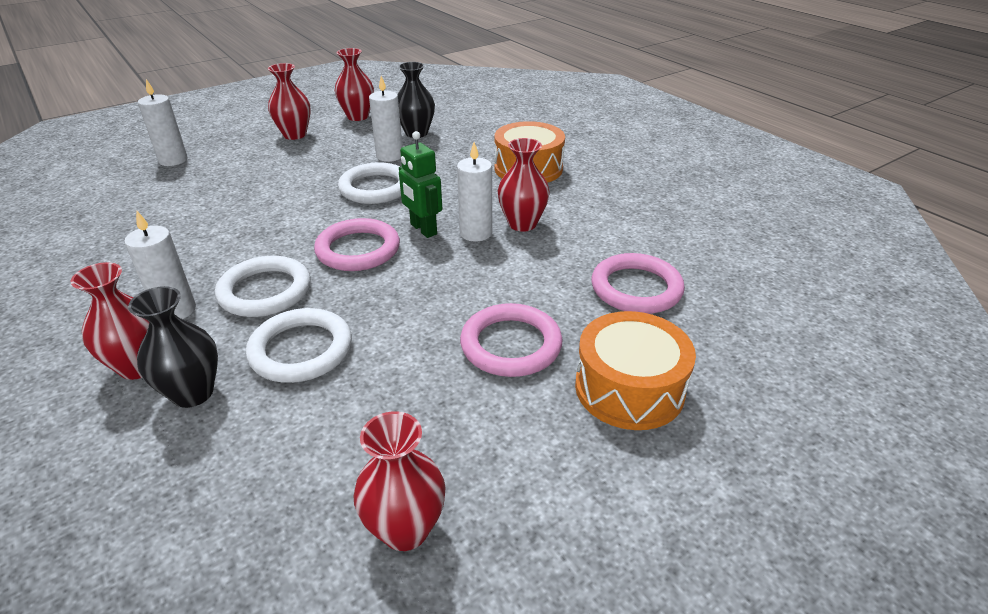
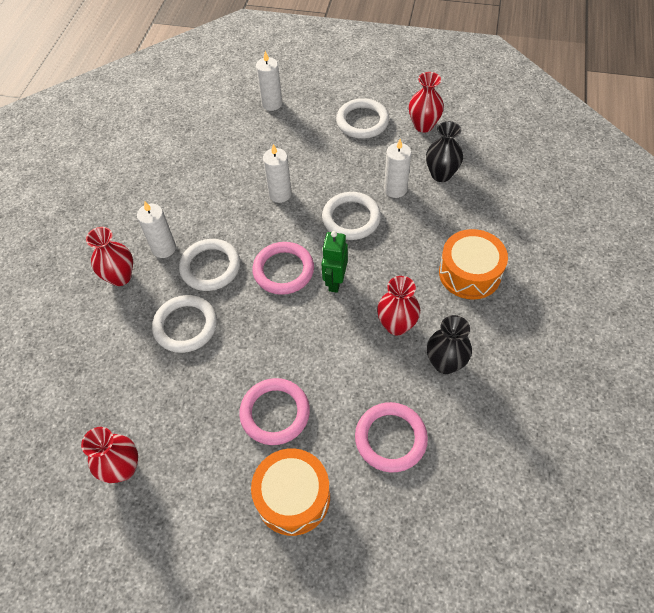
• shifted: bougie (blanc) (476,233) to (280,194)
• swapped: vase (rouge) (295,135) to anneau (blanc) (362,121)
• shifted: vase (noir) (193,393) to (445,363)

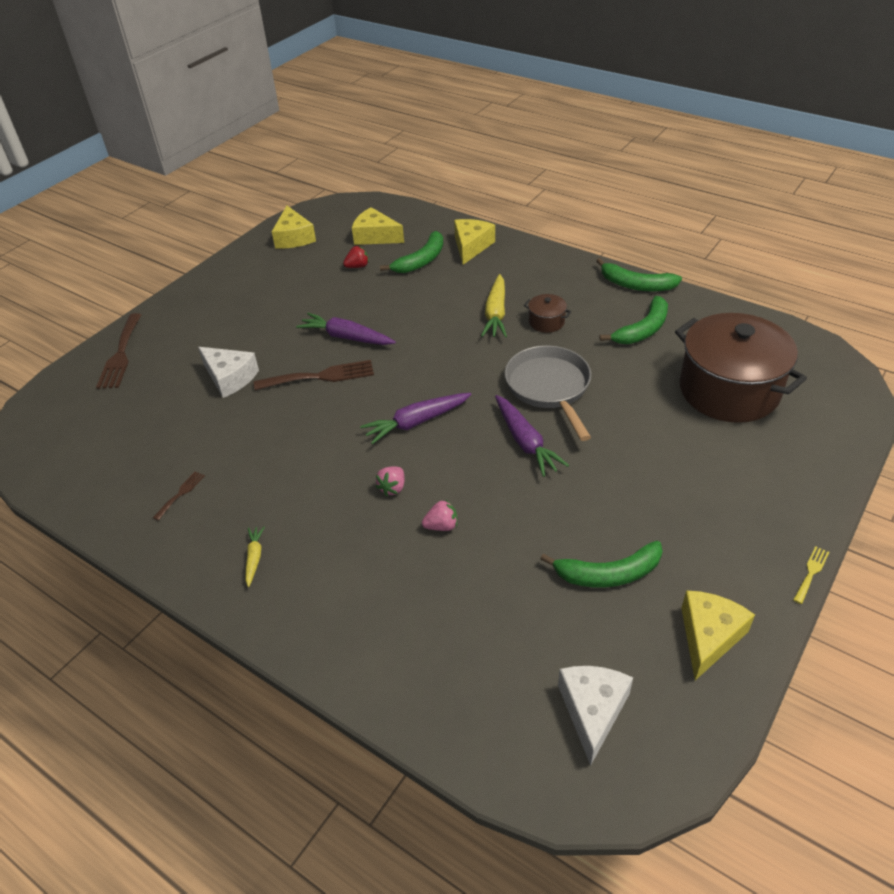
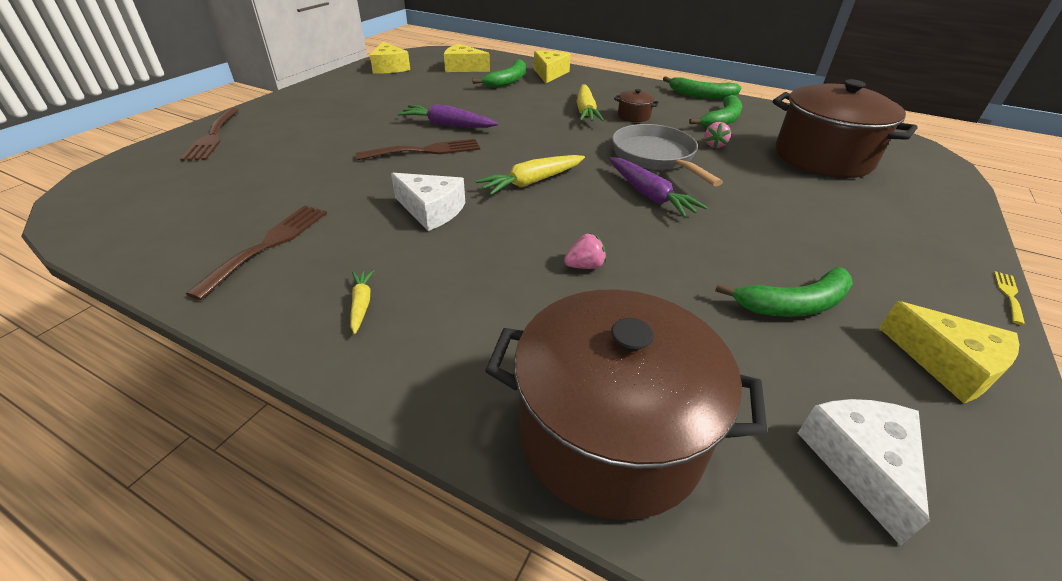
• scaled: fourchette (marron) (181,493) = (269,244) x2.00
• shifted: fromage (blanc) (230,378) to (431,210)
• repainted: carotte (violet) (416,422) to carotte (jaune) (532,182)
• new: marmite (marron) (610,433)
• shifted: fraise (rose) (392,488) to (714,145)
• rotated: fromage (jaune) (708,637) = (947,364) 120 degrees clockwise
• gone: fraise (rouge) (357,266)

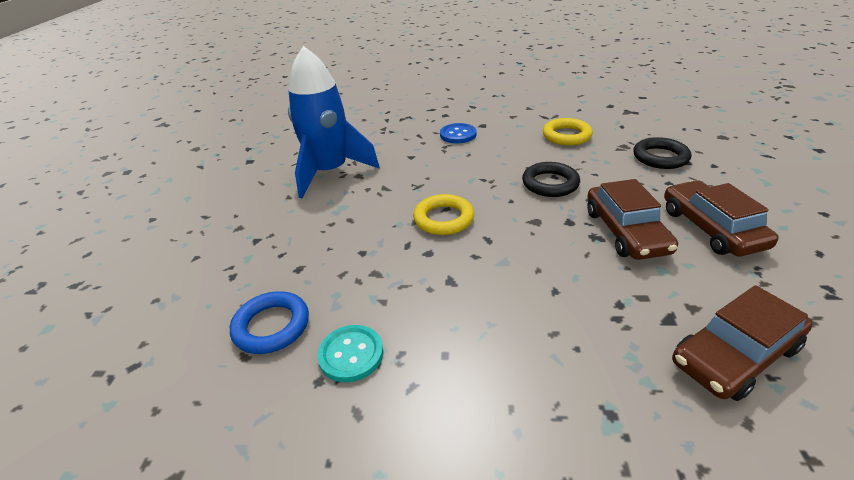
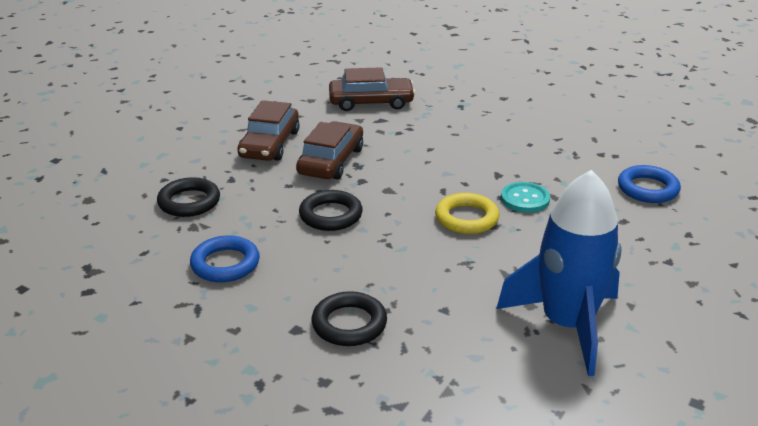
• repainted: anneau (jaune) (566,136) to anneau (bleu) (225,264)
• swapped: bouton (bleu) (458,135) to anneau (noir) (349,324)
• shifted: bouton (turquoise) (351,354) to (525,199)

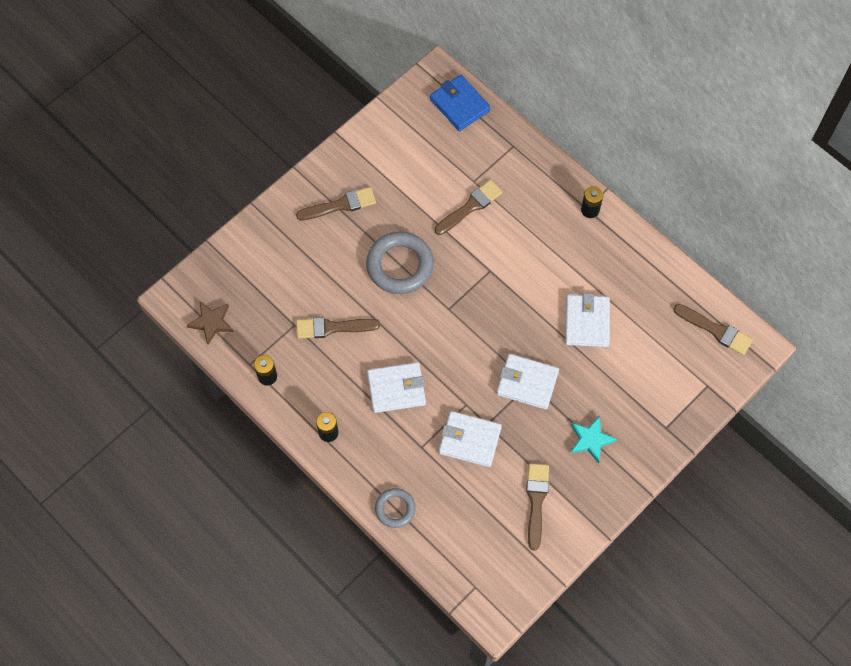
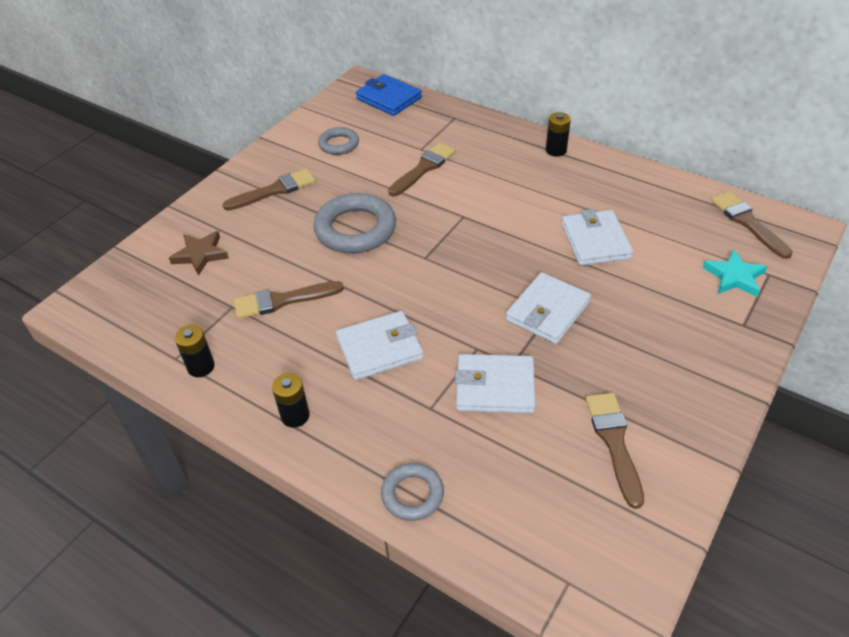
• shifted: étoile (marron) (211,322) to (200,255)
• new: anneau (gris) (339,144)
• rotated: portefeuille (blanc) (527,383) = (547,311) 60 degrees counterclockwise
• shifted: étoile (turquoise) (591,440) to (734,277)
• rotated: pinceau (marron) (715,330) = (747,223) 135 degrees counterclockwise

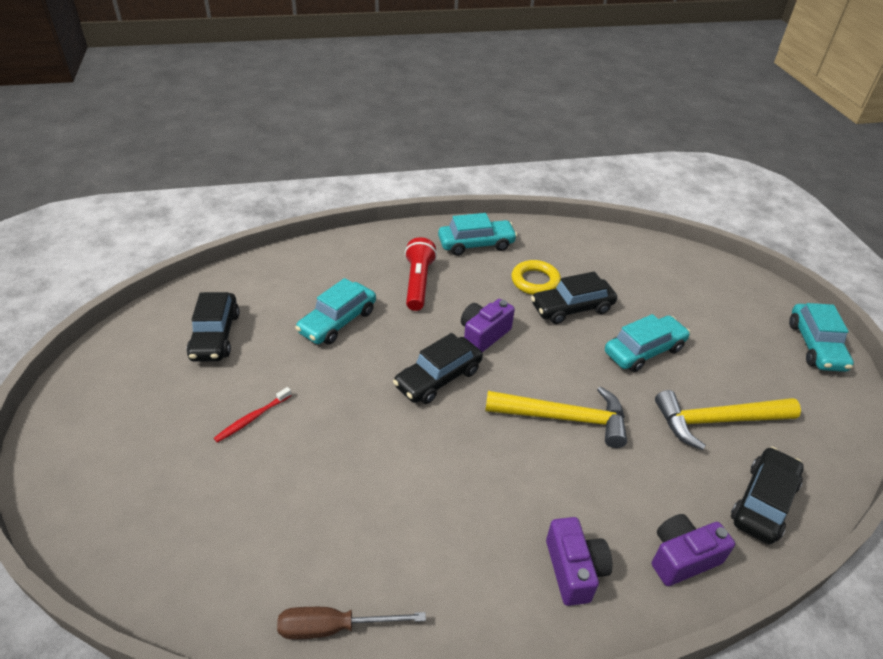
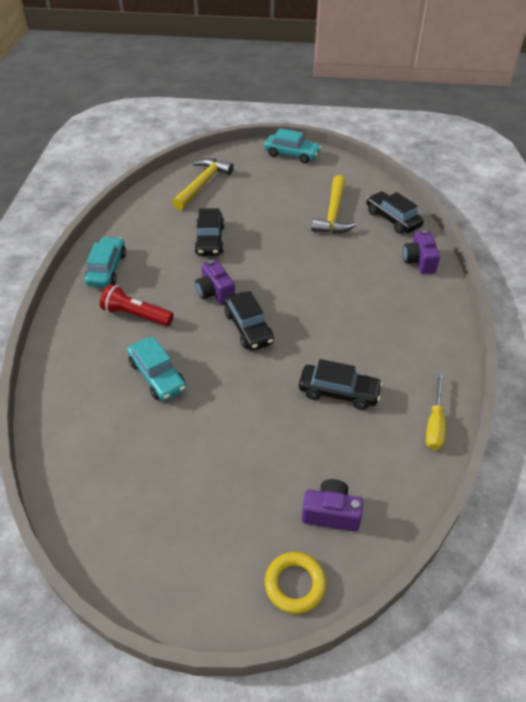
• shifted: marteau (jaune) (564,418) to (202,184)
• shifted: anneau (jaune) (535,281) to (295,584)
• shifted: voiture (noir) (215,336) to (338,392)
• shifted: appareil photo (violet) (574,570) to (331,513)
• repainted: tournevis (marron) (334,627) to tournevis (jaune) (434,423)
• gone: brosse à dents (rouge) (252,418)
• gone: voiture (turquoise) (644,351)

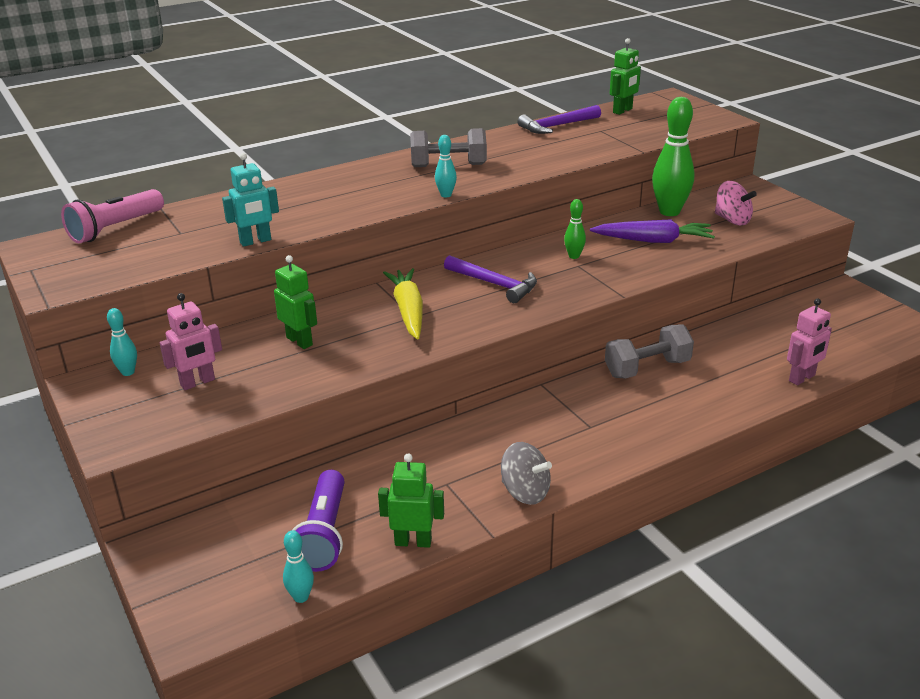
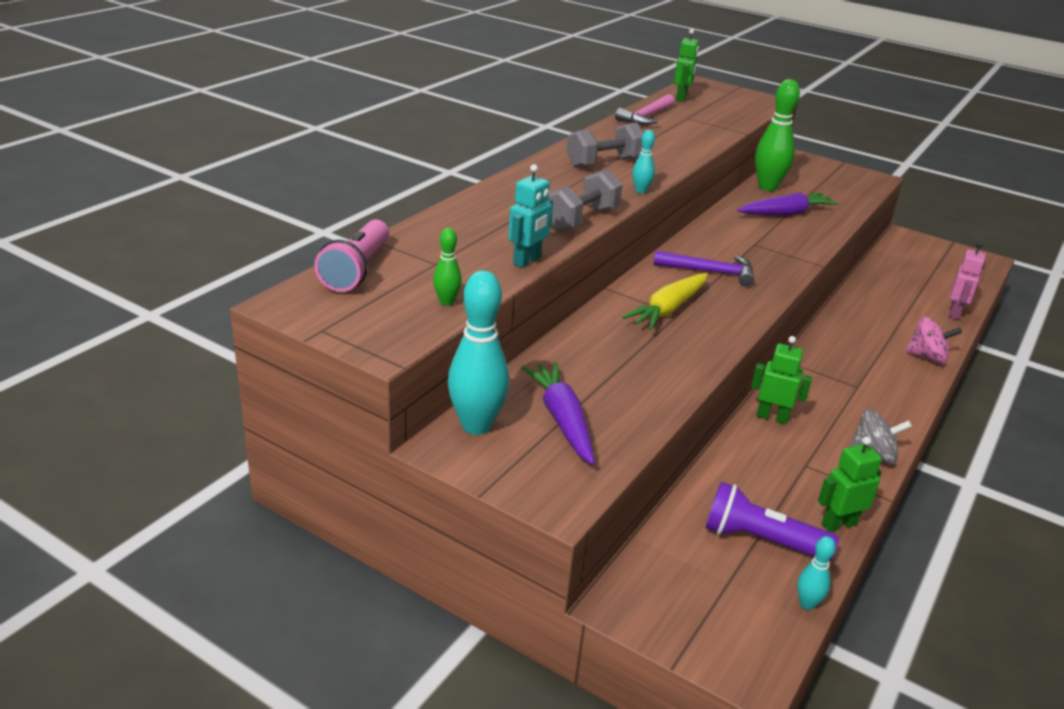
• shifted: quille (vert) (574,256) to (446,302)
• scaled: quille (turquoise) (128,372) = (476,425) x2.06
• swapped: robot (rose) (198,382) to carotte (violet) (562,419)
• shifted: haltère (gris) (647,368) to (581,219)
• repainted: marteau (violet) (557,126) to marteau (rose) (646,117)
• rotated: carotte (jaune) (408,311) = (668,309) 105 degrees counterclockwise
• rotated: lampe de poche (violet) (324,534) = (760,540) 135 degrees clockwise
• shifted: robot (vert) (300,341) to (772,417)
• shifted: toupie (rose) (732,220) to (927,357)

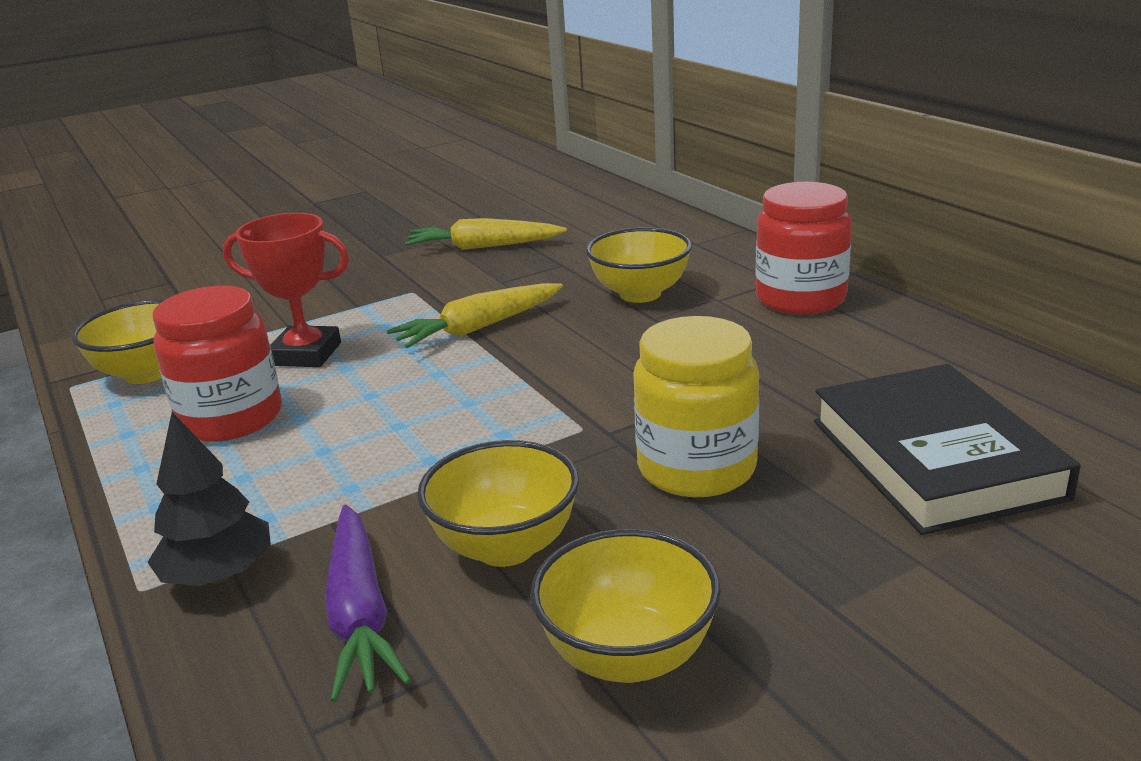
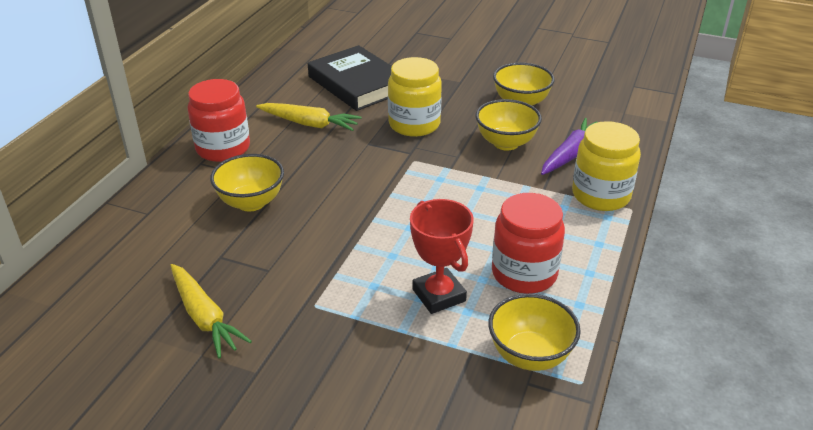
• shifted: carotte (jaune) (479,328) to (309,124)
• rotated: livre (noir) (935,458) = (357,84) 75 degrees counterclockwise
• swapped: arbre (noir) (219,575) to bocal (jaune) (601,195)

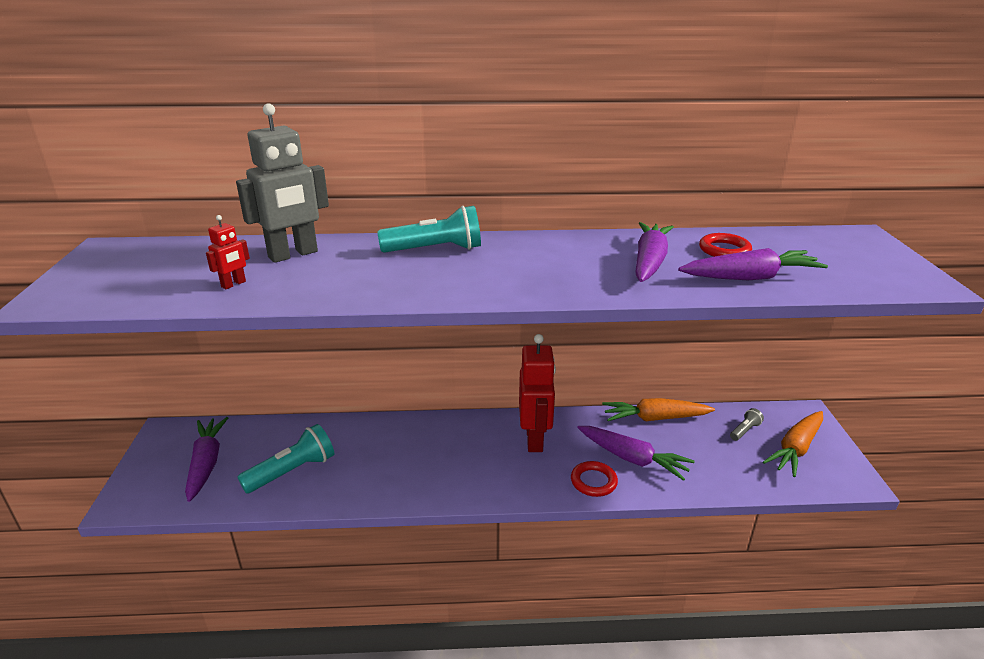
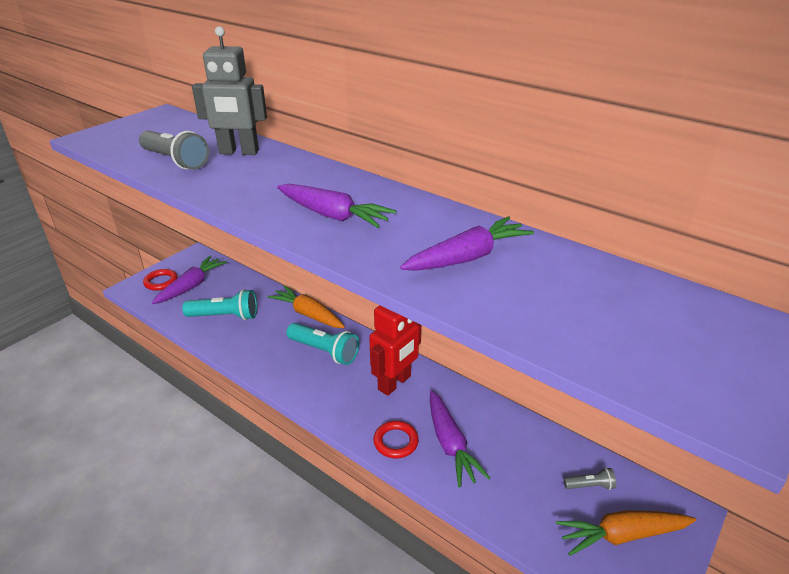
• swapped: robot (rouge) (234,284) to lampe de poche (gris) (175,161)
• shifted: anneau (rouge) (724,250) to (161,282)
• shifted: carotte (orange) (654,418) to (308,314)
• shifted: carotte (violet) (750,277) to (333,215)
• shifted: lampe de poche (turquoise) (435,249) to (324,351)

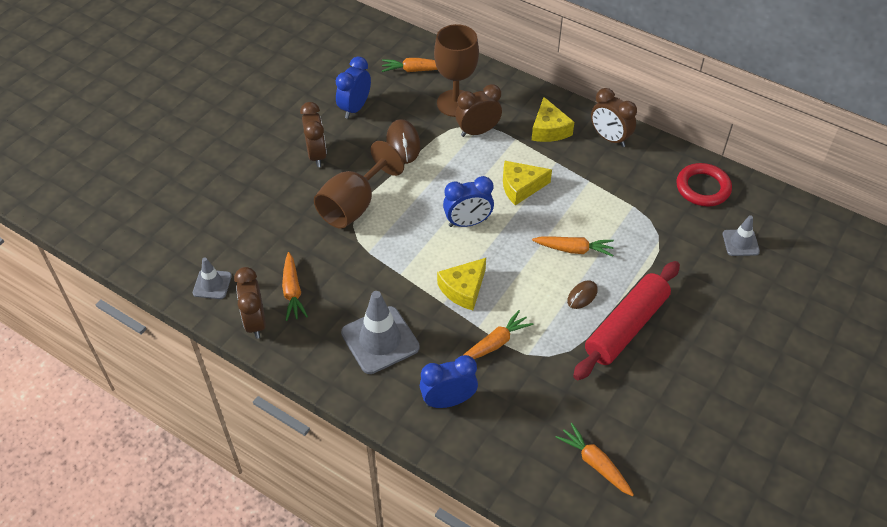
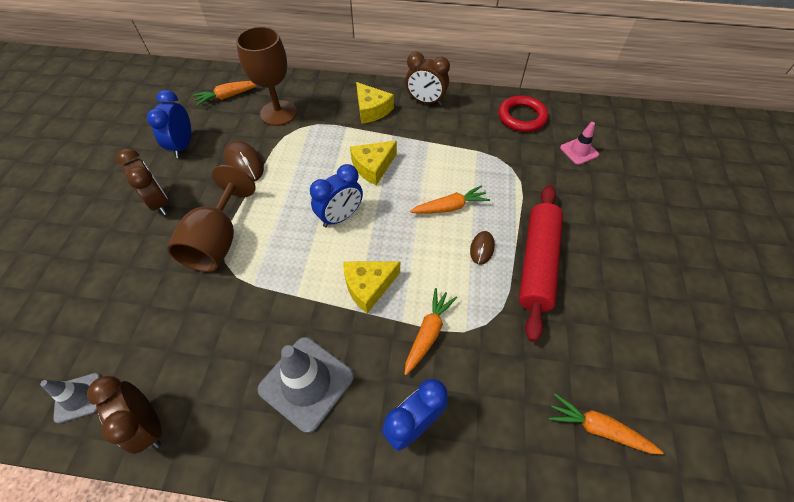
• rotated: fromage (jaune) (463,289) = (368,287) 45 degrees clockwise
• repainted: cône de chantier (gris) (740,243) to cône de chantier (rose) (579,151)
• gone: carotte (orange) (292,291)
• gone: réveil (marron) (477,131)

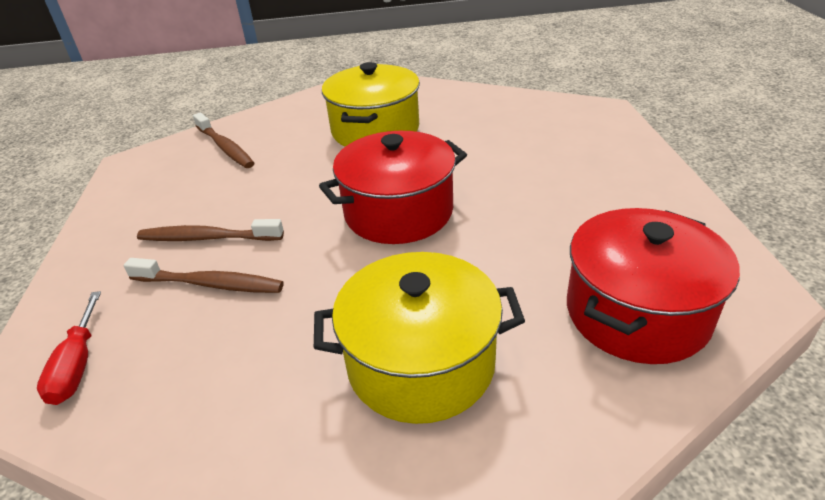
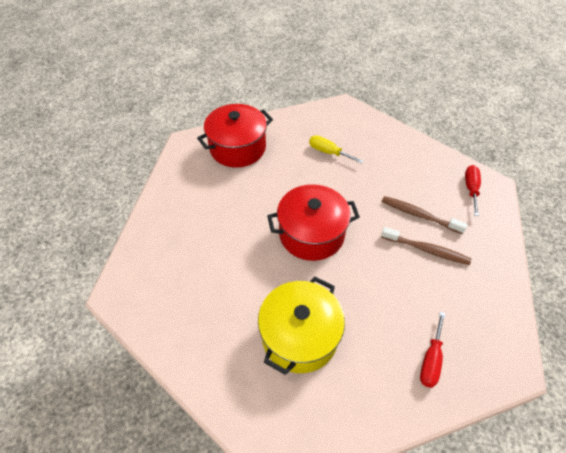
• swapped: marmite (jaune) (421,363) to tournevis (jaune) (328,152)
• swapped: brosse à dents (marron) (225,147) to tournevis (rouge) (431,360)

